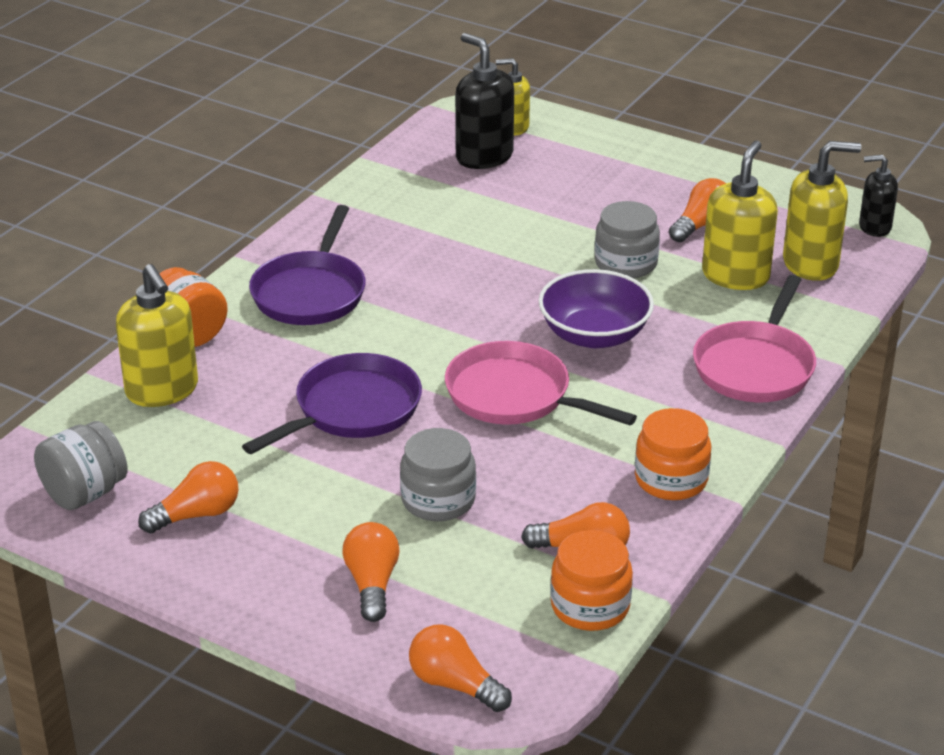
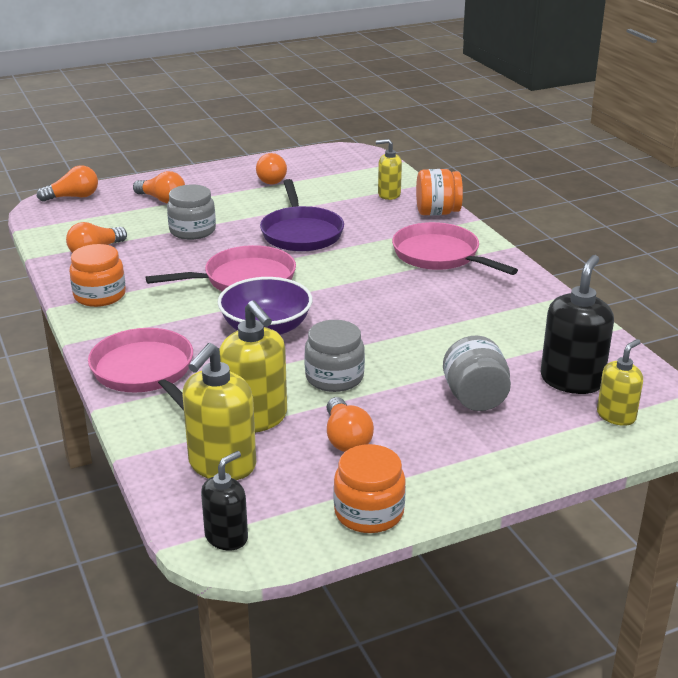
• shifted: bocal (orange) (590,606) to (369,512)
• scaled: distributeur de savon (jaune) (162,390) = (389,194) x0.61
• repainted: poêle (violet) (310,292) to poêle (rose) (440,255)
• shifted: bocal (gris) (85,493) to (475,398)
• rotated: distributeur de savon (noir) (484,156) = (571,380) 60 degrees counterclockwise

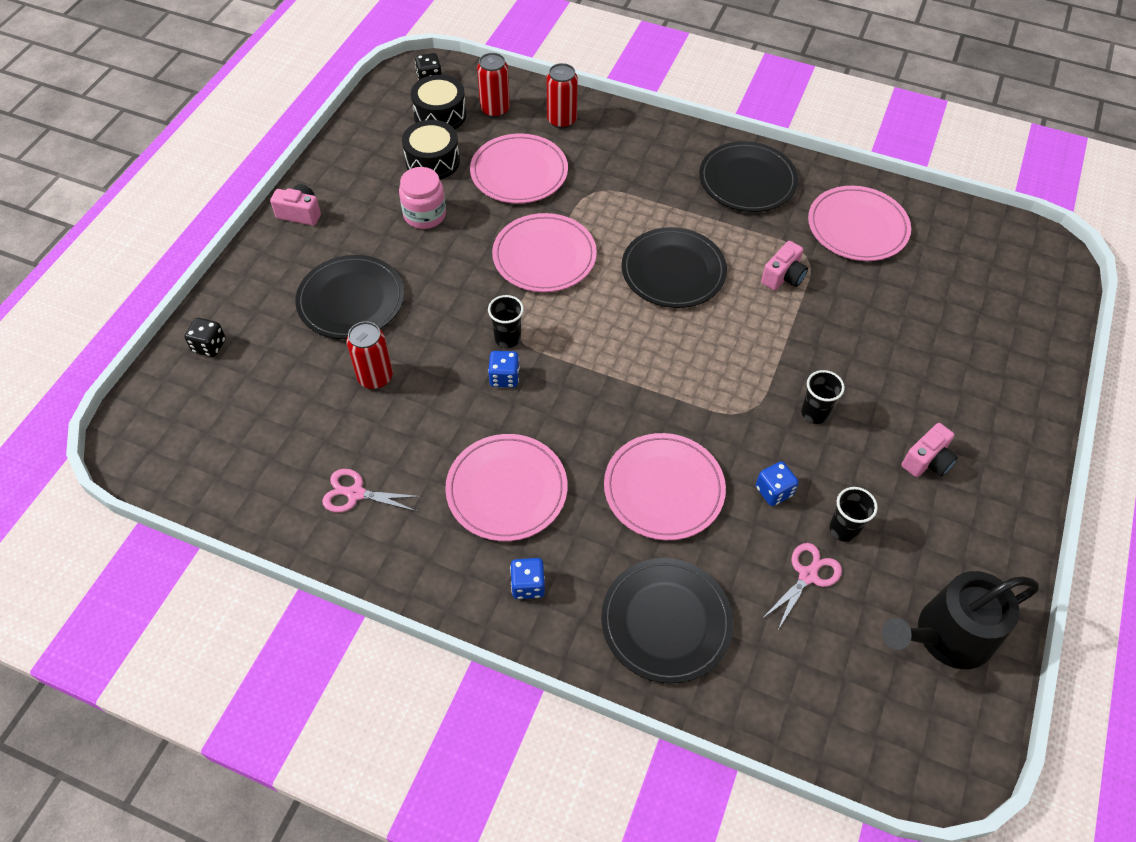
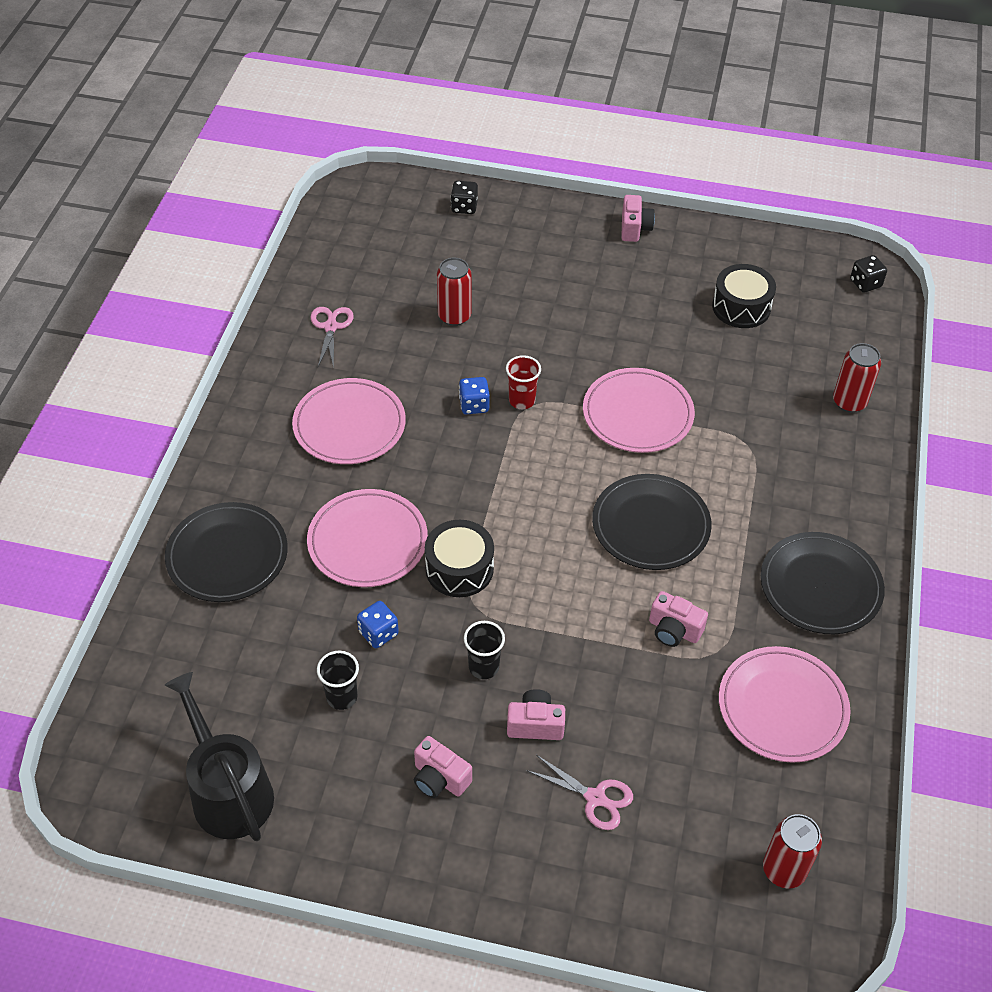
• shifted: tambour (noir) (440,115) to (459,568)
• repainted: gobelet (noir) (507,338) to gobelet (rouge) (522,400)
• new: appareil photo (rose) (535,724)
• shifted: ciseaux (rose) (807,575) to (595,798)
• shifted: canette (rouge) (495,110) to (784,869)
• gone: assiette (noir) (351,300)
• gone: bocal (rose) (425,215)
• gone: assiette (rose) (519,172)
• gone: dé (bleu) (528,585)

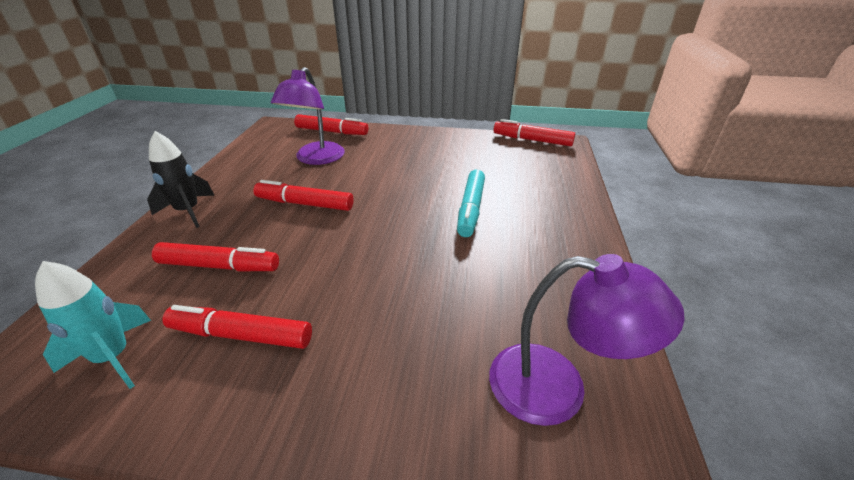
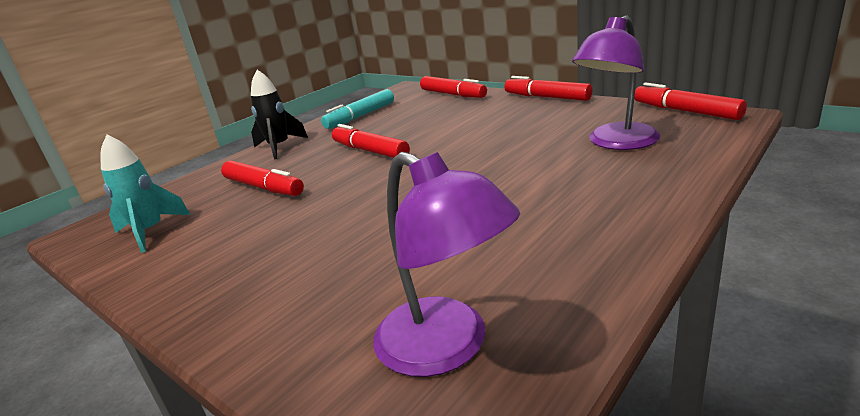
• shifted: feutre (turquoise) (471,209) to (361,116)
• shifted: feutre (rouge) (242,335) to (547,97)
• shifted: lampe (violet) (316,159) to (616,143)

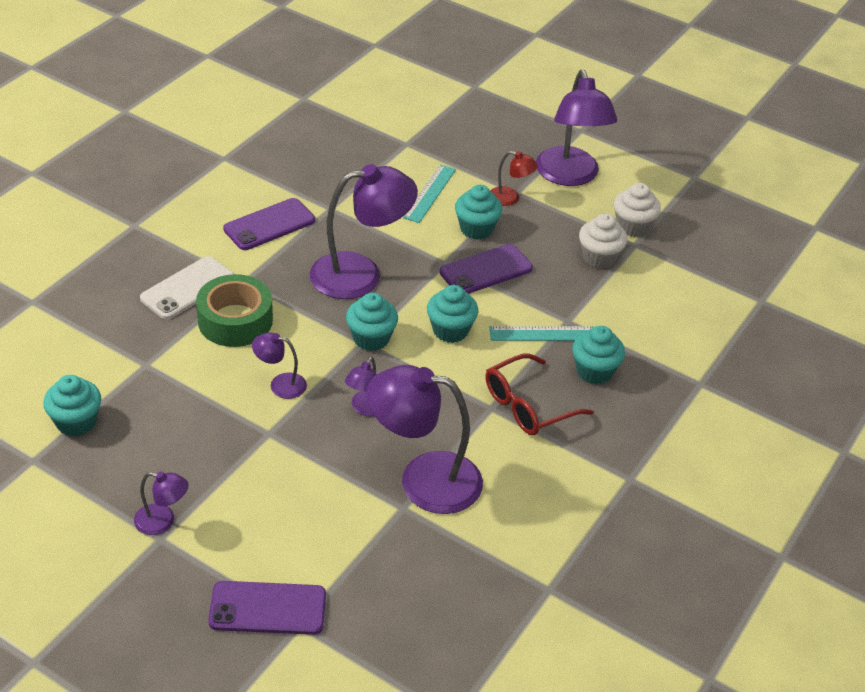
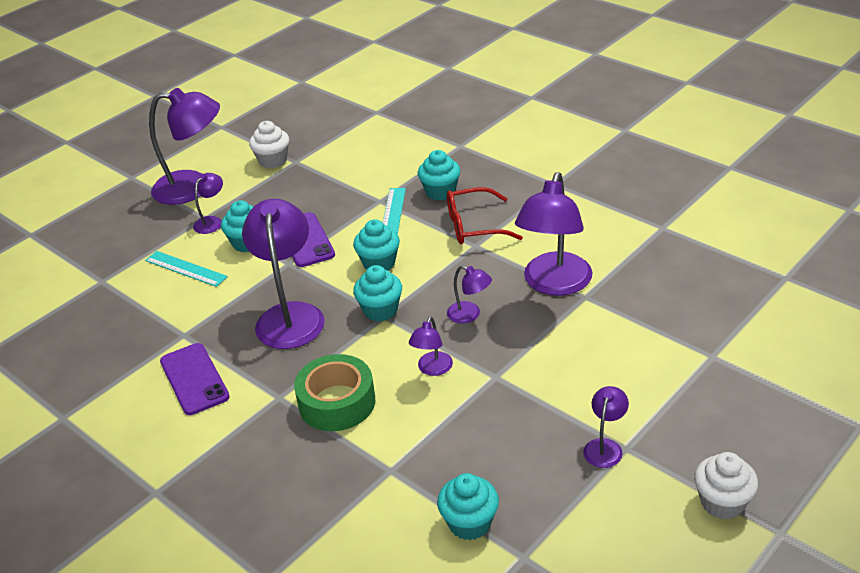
• repainted: lampe (rouge) (510,198) to lampe (violet) (212,221)
• rotated: lunettes (rouge) (528,405) = (474,226) 105 degrees clockwise
• shifted: muffin (blanc) (599,258) to (722,502)
• gone: téléphone (blanc) (187,288)
• gone: téléphone (violet) (267,608)

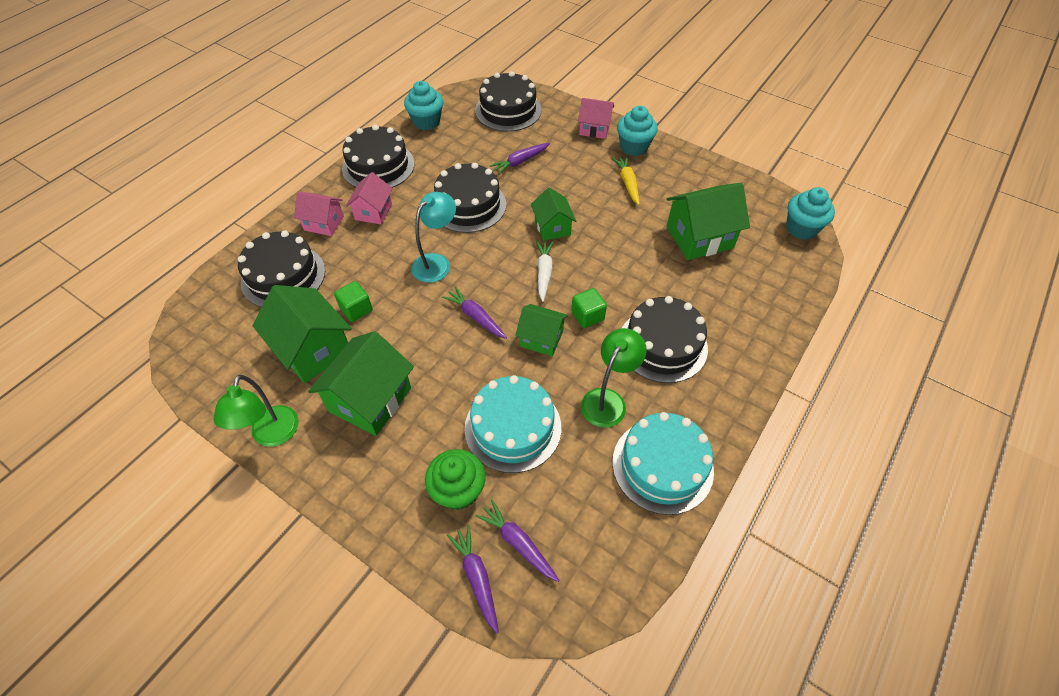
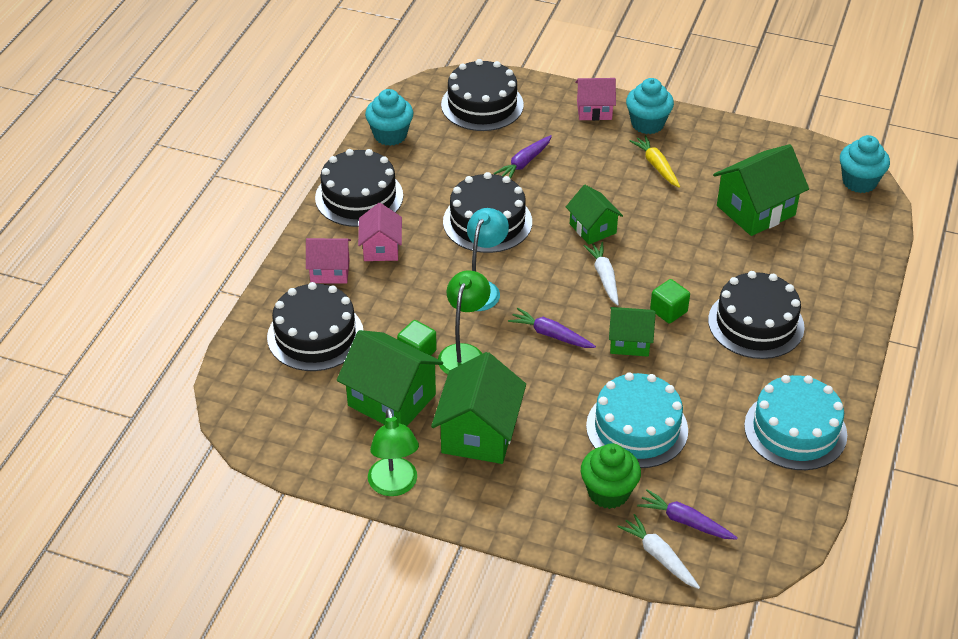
• shifted: lampe (vert) (608,400) to (464,353)
• repainted: carotte (violet) (477,578) to carotte (blanc) (659,556)

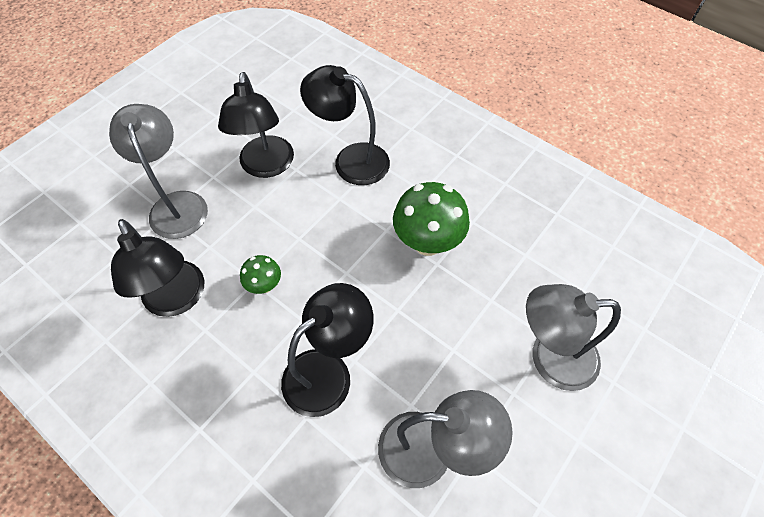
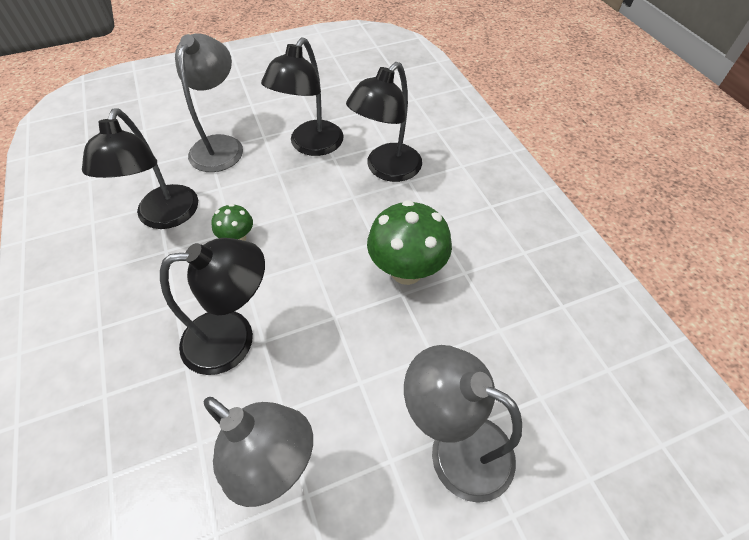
• rotated: lampe (noir) (351,160) = (386,169) 105 degrees counterclockwise

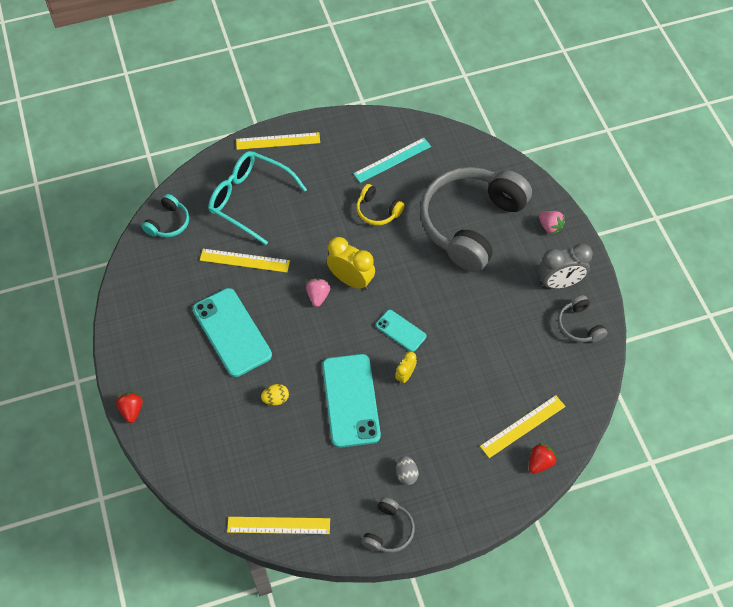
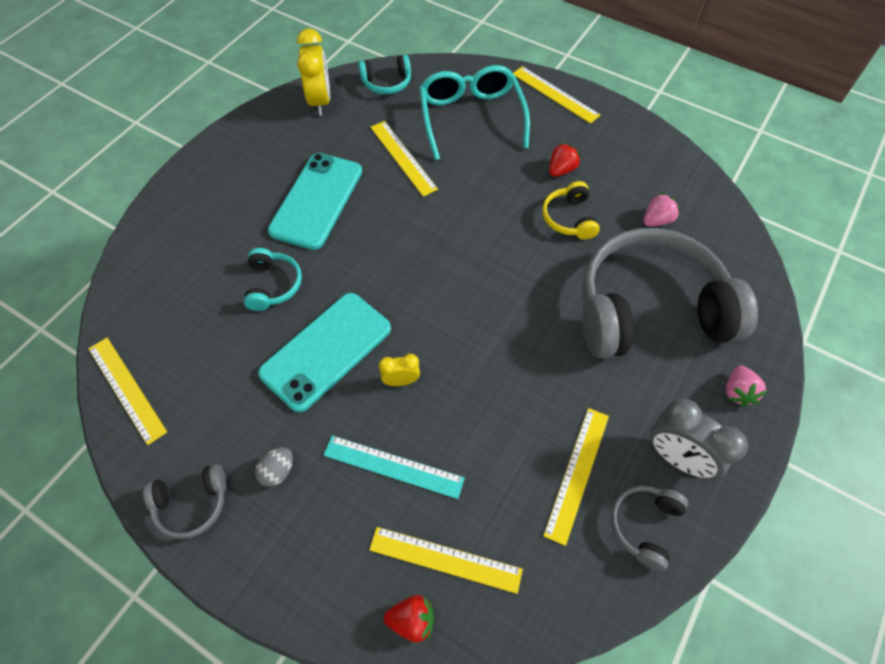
• swapped: œuf (jaune) (276,399) to casque audio (turquoise) (273,285)
• shifted: réveil (jaune) (351,280) to (320,101)
• shifted: règle (turquoise) (392,160) to (393,466)
• new: règle (jaune) (577,473)
• shifted: fraise (rouge) (132,410) to (561,170)
• shifted: fraise (rose) (318,296) to (656,220)
• gone: téléphone (turquoise) (400,331)

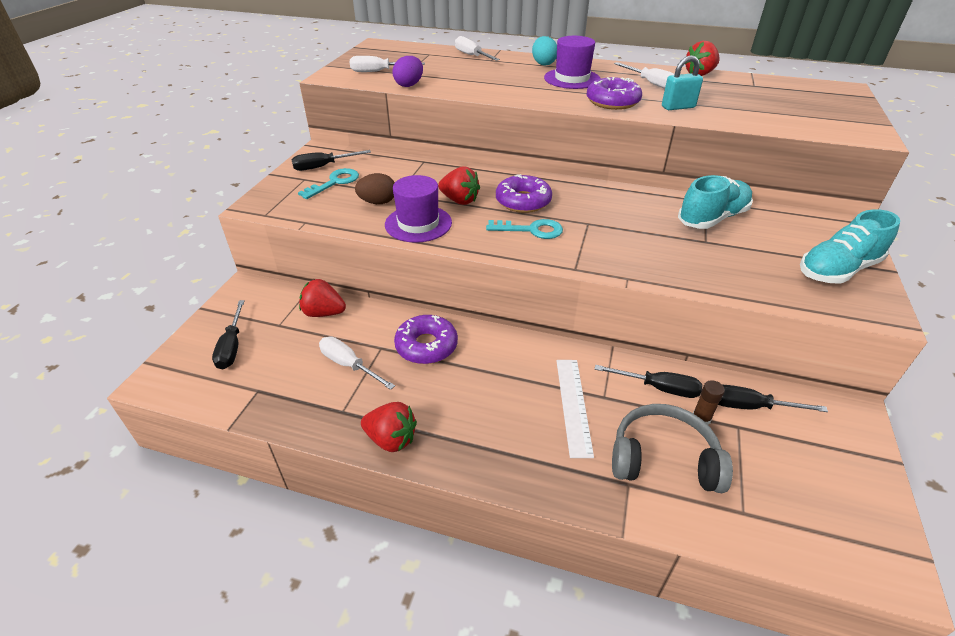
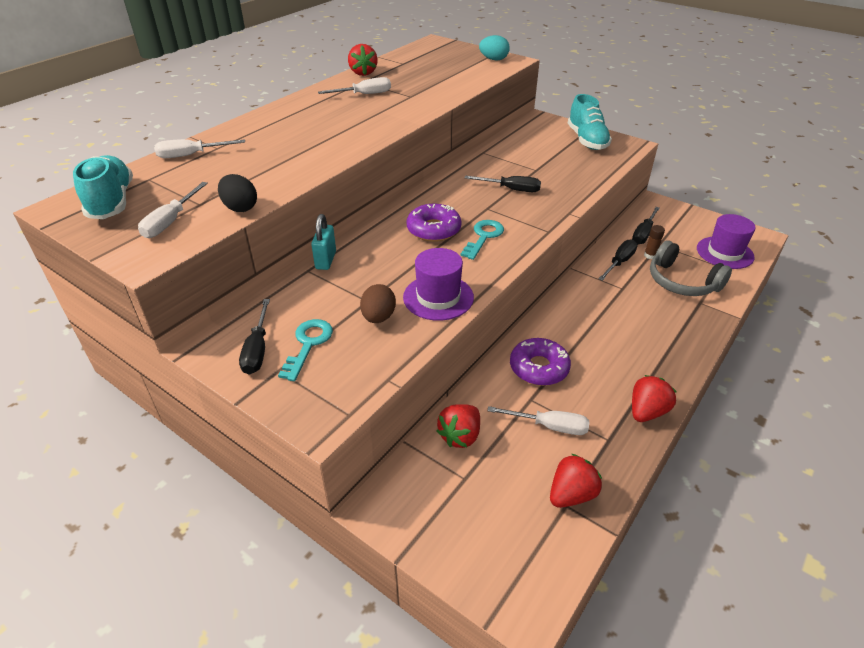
• shifted: chaussure (turquoise) (712,218) to (112,202)
• repainted: œuf (violet) (409,85) to œuf (noir) (240,208)
• rotated: clé (turquoise) (335,182) = (308,344) 45 degrees clockwise
• shifted: cadenas (turquoise) (678,107) to (326,260)
• shifted: tournevis (noir) (232,346) to (511,189)
• shifted: œuf (turquoise) (543,63) to (493,59)
• rotated: tournevis (blanc) (349,365) = (549,426) 135 degrees counterclockwise
• shifted: fraise (rouge) (459,200) to (571,494)
• rotated: casque audio (gris) (663,459) = (682,282) 75 degrees counterclockwise
• shifted: chapeau (violet) (572,79) to (725,253)
• gone: règle (blanc) (573,405)
• gone: beignet (violet) (612,102)

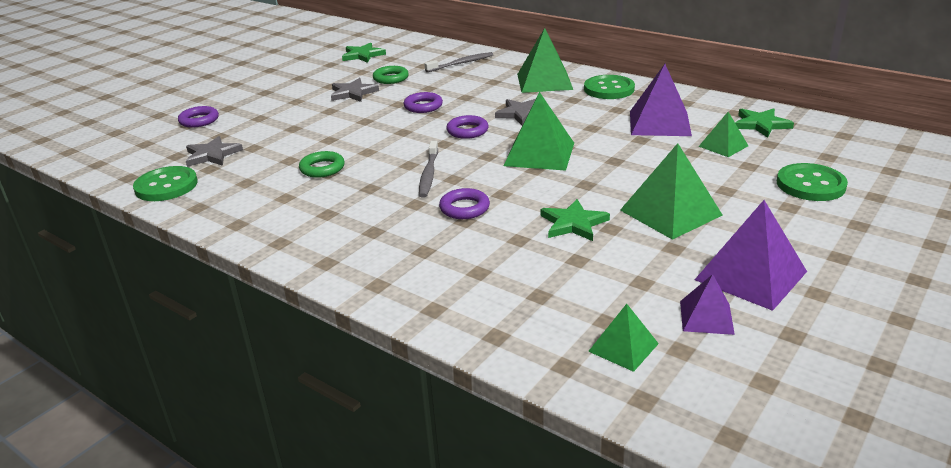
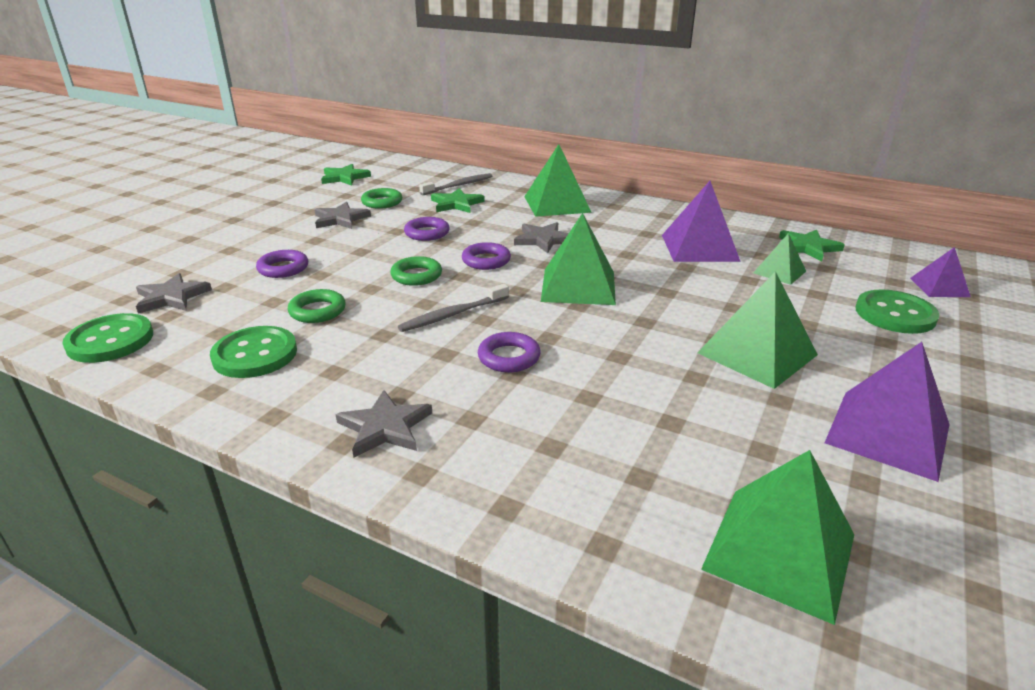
• shifted: bouton (vert) (609,89) to (255,354)
• shifted: anneau (violet) (199,120) to (283,268)
• new: étoile (gris) (385,427)
• new: anneau (vert) (416,275)
• rotated: brosse à dents (gris) (428,174) = (453,314) 60 degrees clockwise
• shifted: étoile (vert) (573,223) to (456,204)
• scaled: pyramide (vert) (623,347) = (780,551) x1.77
• shifted: pyramide (violet) (706,317) to (939,287)

